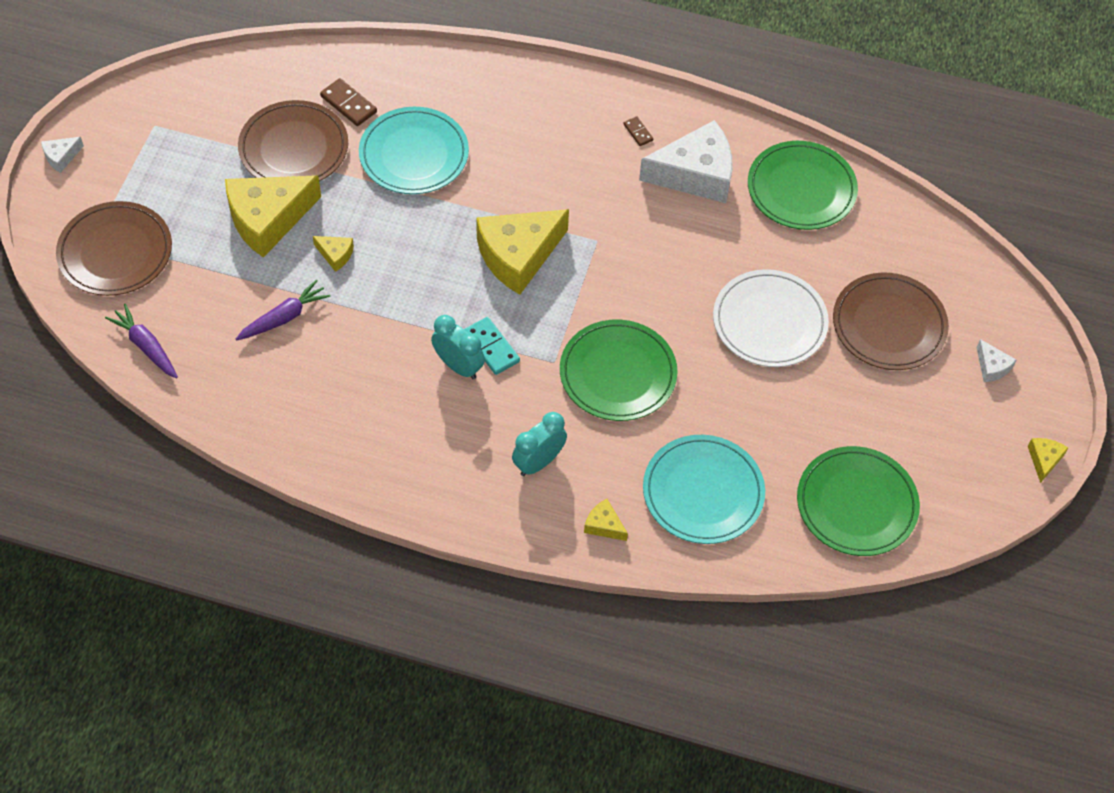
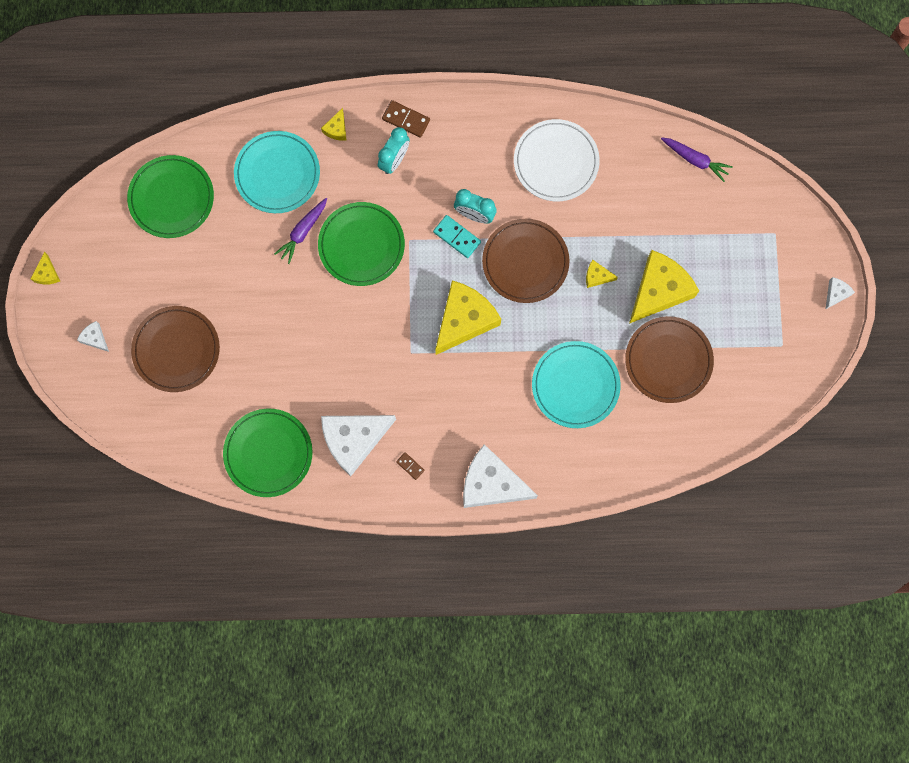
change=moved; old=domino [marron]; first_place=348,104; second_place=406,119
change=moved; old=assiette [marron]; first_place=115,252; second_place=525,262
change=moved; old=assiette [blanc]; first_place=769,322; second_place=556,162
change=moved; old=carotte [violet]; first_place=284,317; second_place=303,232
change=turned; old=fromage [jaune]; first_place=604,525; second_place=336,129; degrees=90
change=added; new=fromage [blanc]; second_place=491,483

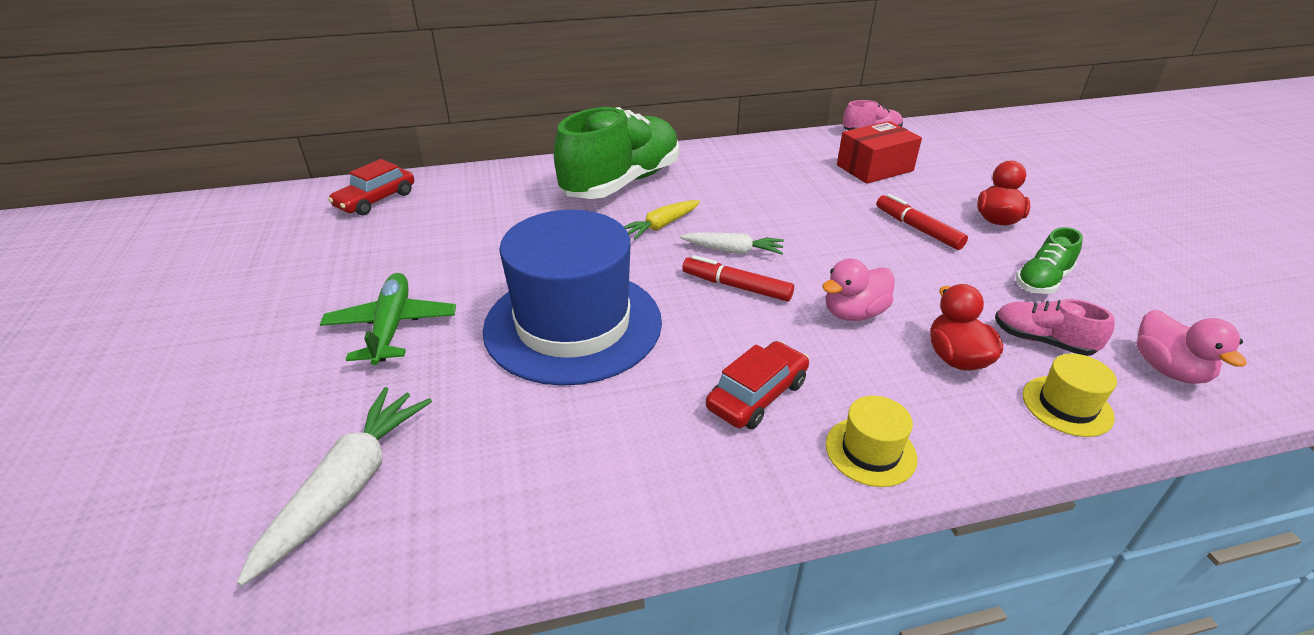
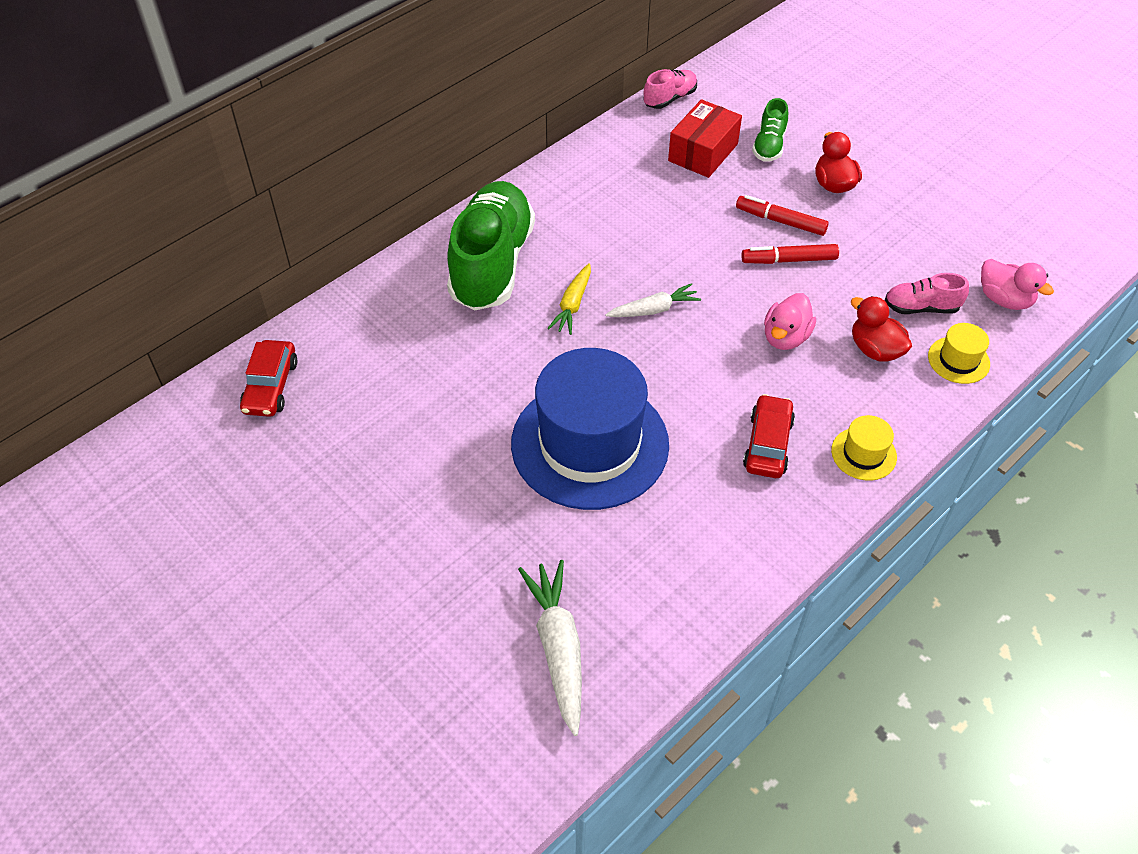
change=moved; old=chaussure [vert]; first_place=1042,281; second_place=769,145
change=moved; old=feutre [rouge]; first_place=736,286; second_place=789,260
change=removed; old=avion [vert]; first_place=392,327

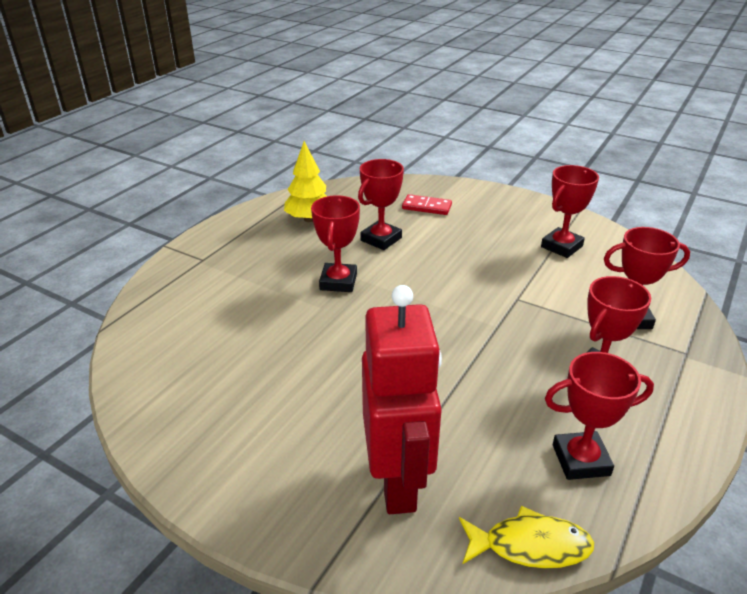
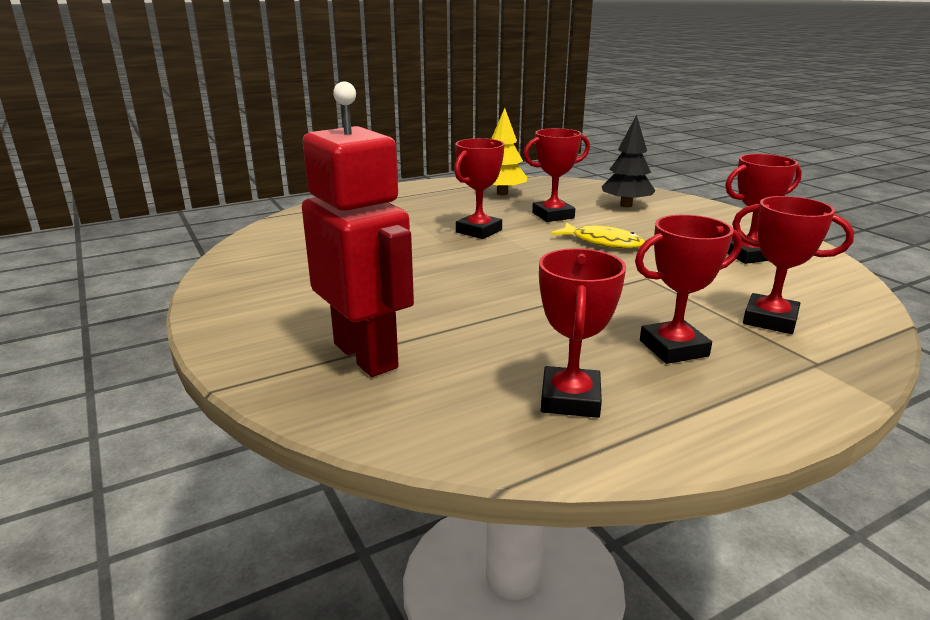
change=replaced; old=domino [rouge]; new=arbre [noir]; first_place=426,207; second_place=626,205
change=turned; old=robot [rouge]; first_place=398,482; second_place=366,355; degrees=-60
change=turned; old=trophée [rouge]; first_place=580,460; second_place=570,399; degrees=75
change=moved; old=poisson [jaune]; first_place=530,546; second_place=602,242

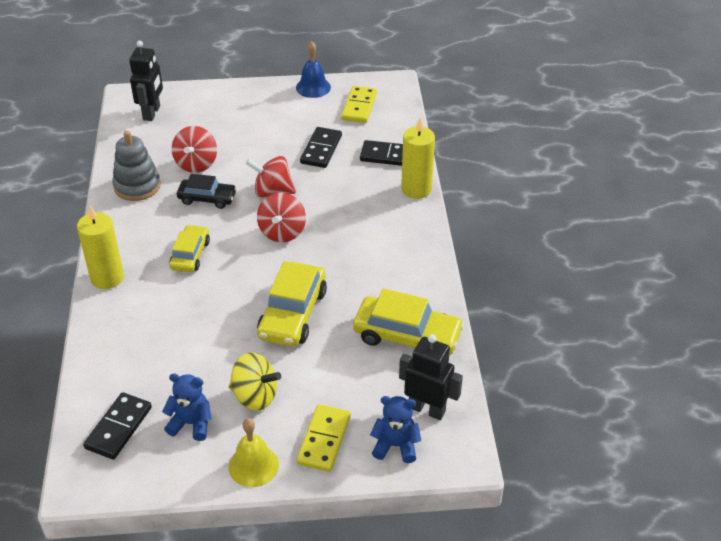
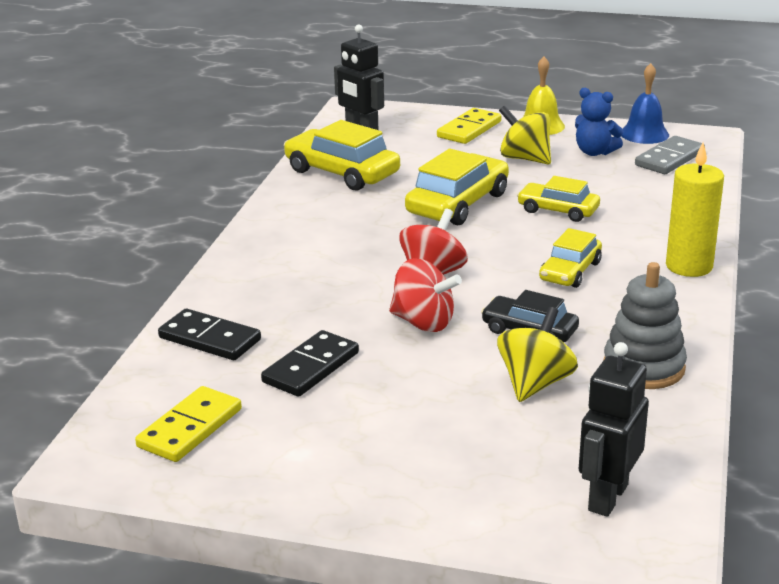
change=moved; old=cloche [bleu]; first_place=313,87; second_place=644,134
change=removed; old=bougie [jaune]; first_place=416,189
change=recoloured; old=toupie [rouge]; new=toupie [jaune]; first_place=196,164; second_place=535,383
change=recoloured; old=domino [noir]; new=domino [gris]; first_place=118,428; second_place=669,159
change=removed; old=ours en peluche [bleu]; first_place=395,446
change=added; new=voiture [jaune]; second_place=558,210

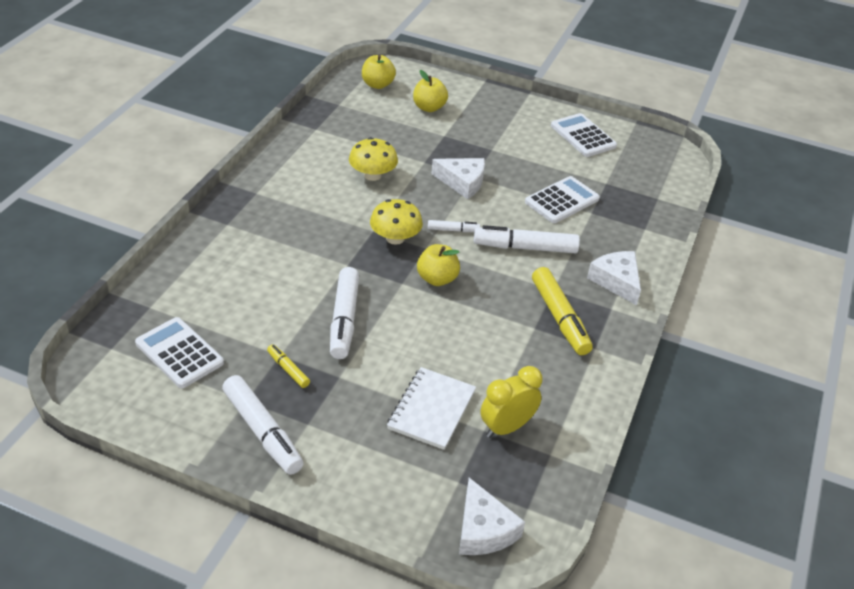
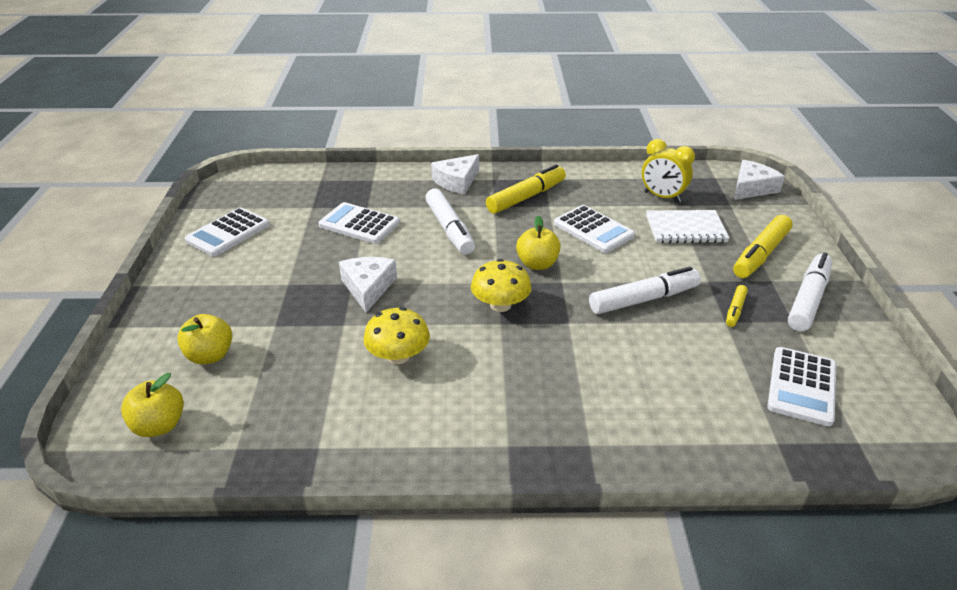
change=removed; old=feutre [blanc]; first_place=453,230
change=added; new=calculatrice [blanc]; second_place=593,230
change=added; new=feutre [jaune]; second_place=760,254

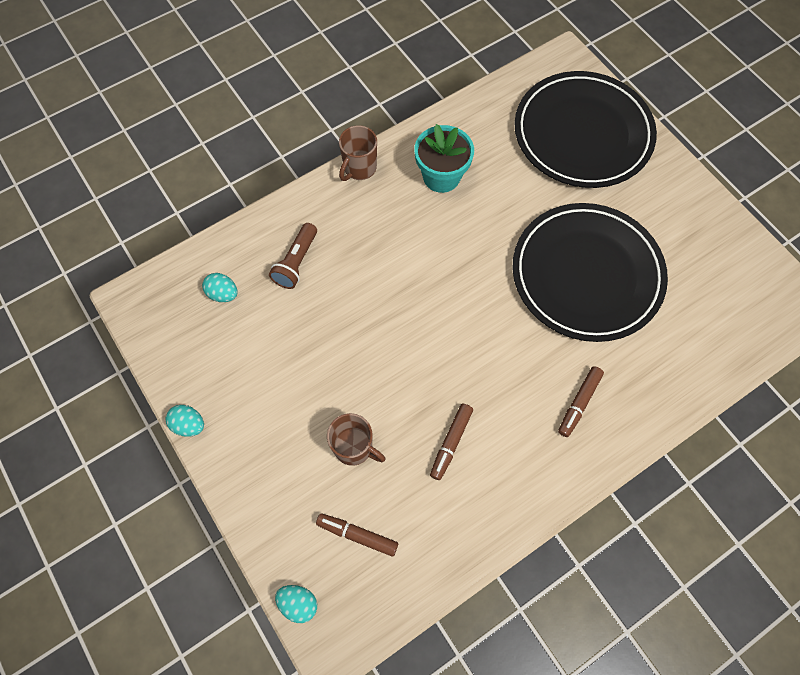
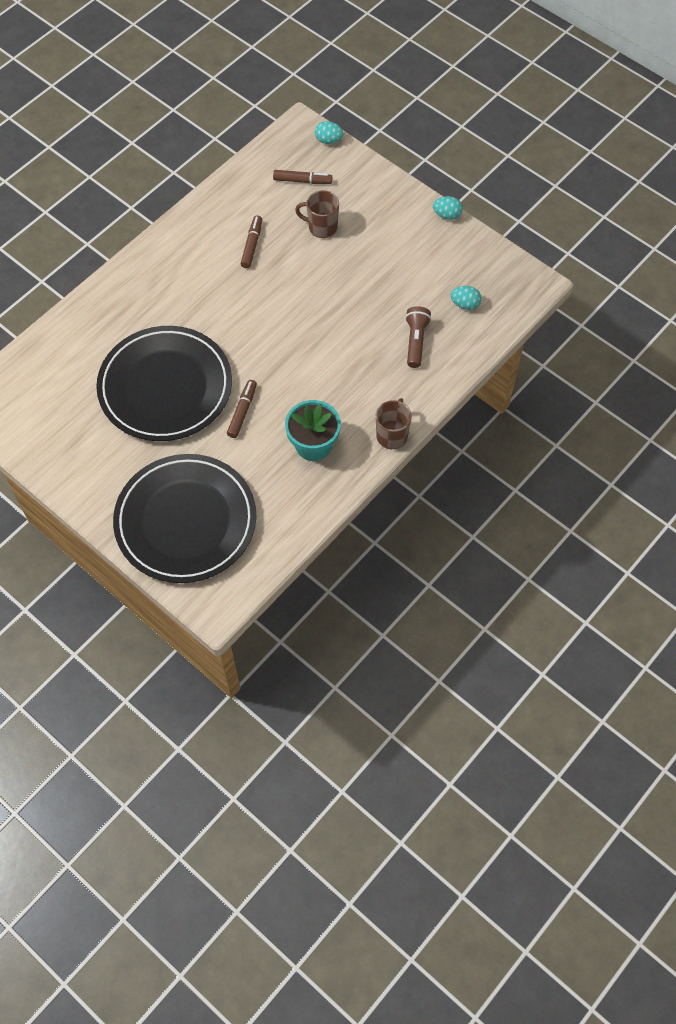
change=moved; old=feutre [marron]; first_place=579,403; second_place=242,412

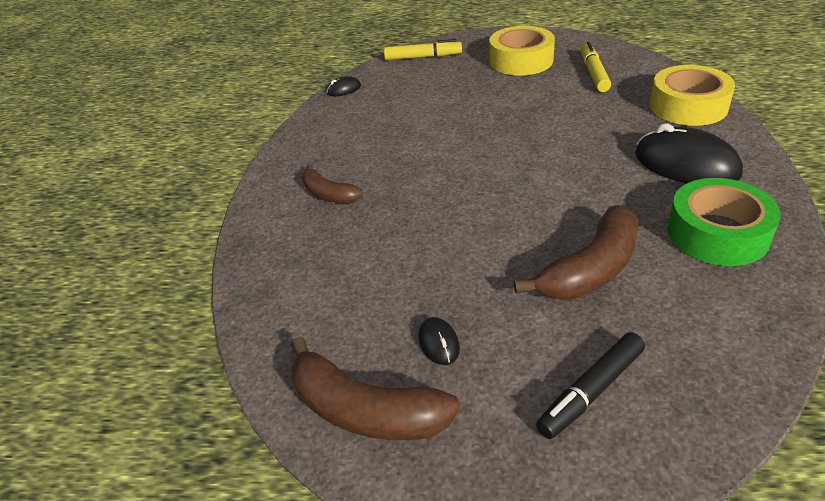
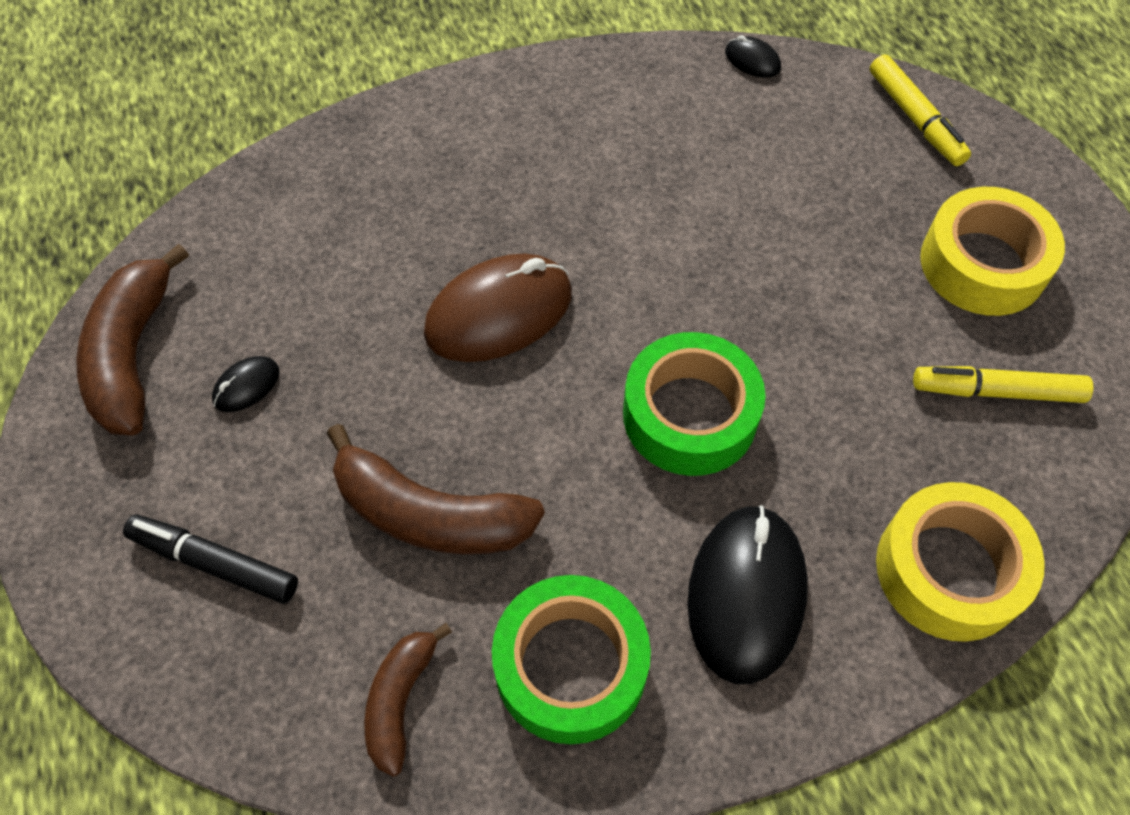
change=turned; old=feutre [jaune]; first_place=594,73; second_place=996,391; degrees=-150
change=moved; old=banane [marron]; first_place=328,194; second_place=400,700
change=added; new=souris [marron]; second_place=499,313
change=added; new=ruban adhésif [vert]; second_place=690,415

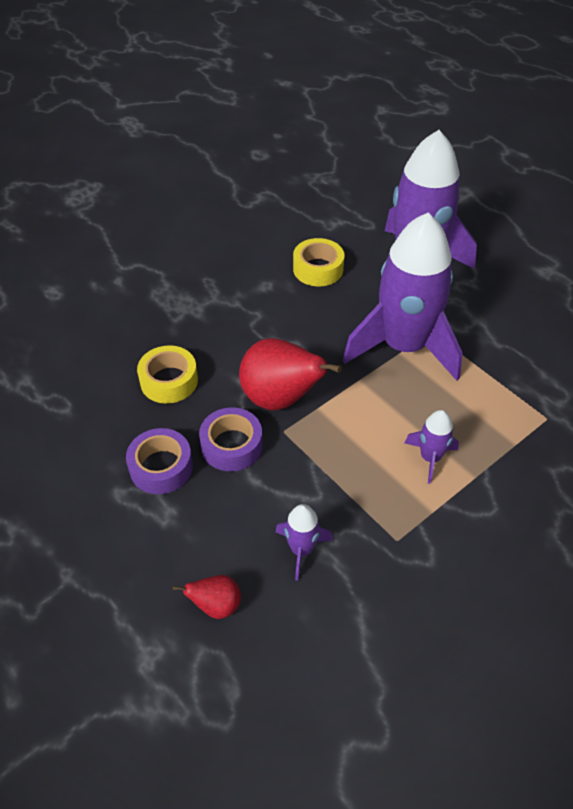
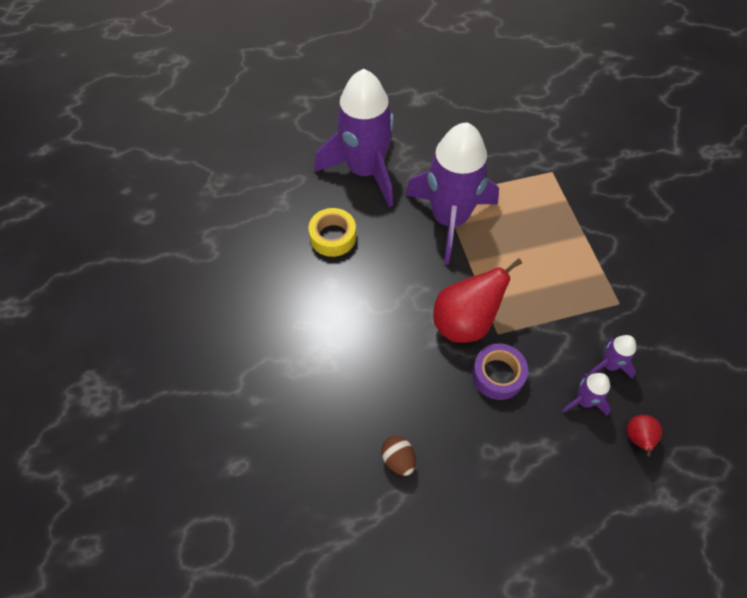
change=removed; old=ruban adhésif [jaune]; first_place=169,381
change=moved; old=fusée [violet]; first_place=430,458; second_place=583,401
change=removed; old=ruban adhésif [violet]; first_place=161,467
change=added; new=œuf [marron]; second_place=398,459

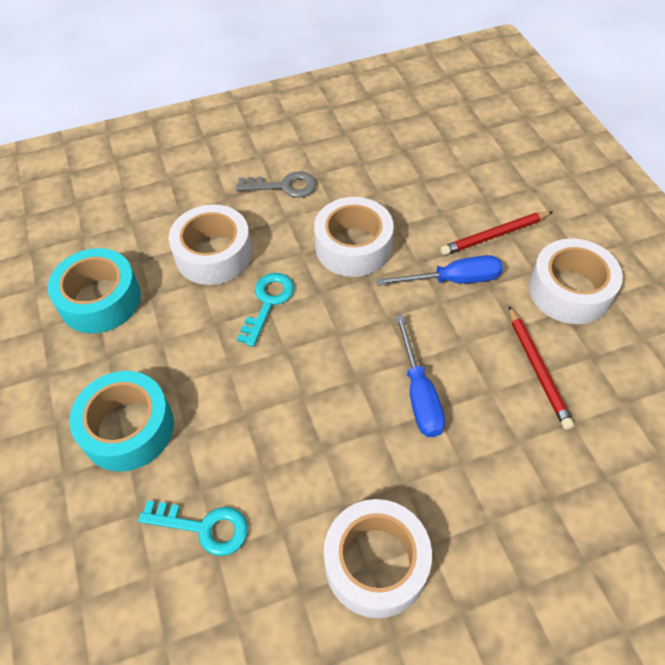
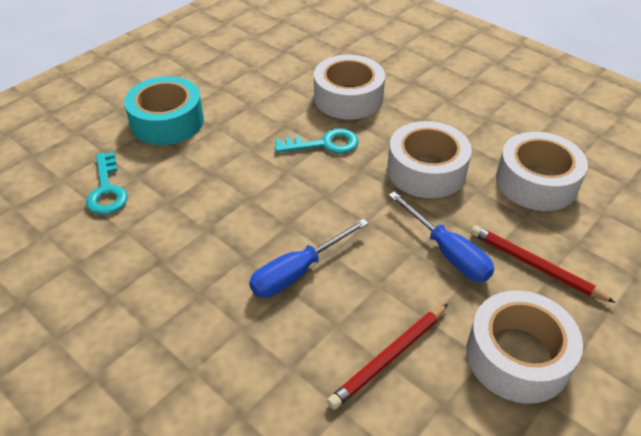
change=removed; old=clé [gris]; first_place=284,186
change=removed; old=ruban adhésif [turquoise]; first_place=100,300
change=moved; old=ruban adhésif [blanc]; first_place=376,563; second_place=536,182

